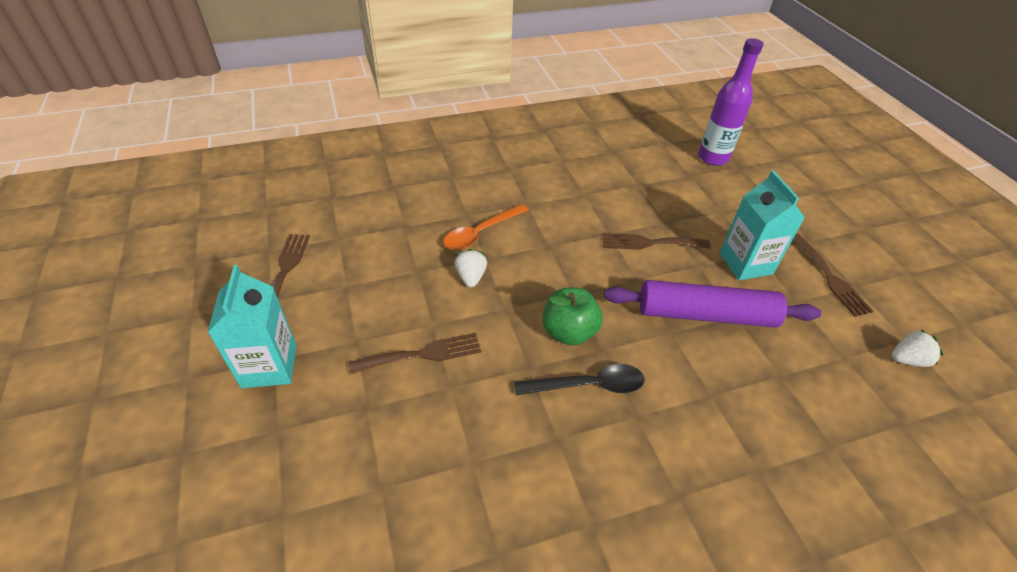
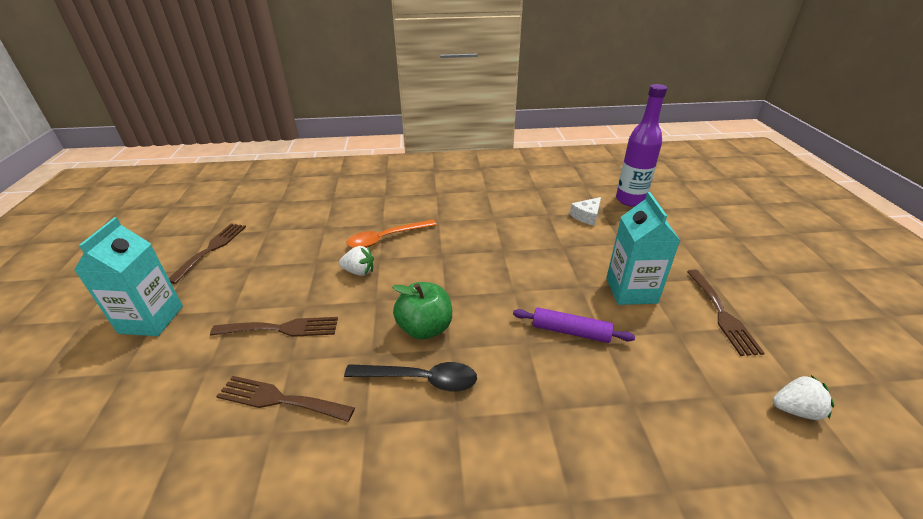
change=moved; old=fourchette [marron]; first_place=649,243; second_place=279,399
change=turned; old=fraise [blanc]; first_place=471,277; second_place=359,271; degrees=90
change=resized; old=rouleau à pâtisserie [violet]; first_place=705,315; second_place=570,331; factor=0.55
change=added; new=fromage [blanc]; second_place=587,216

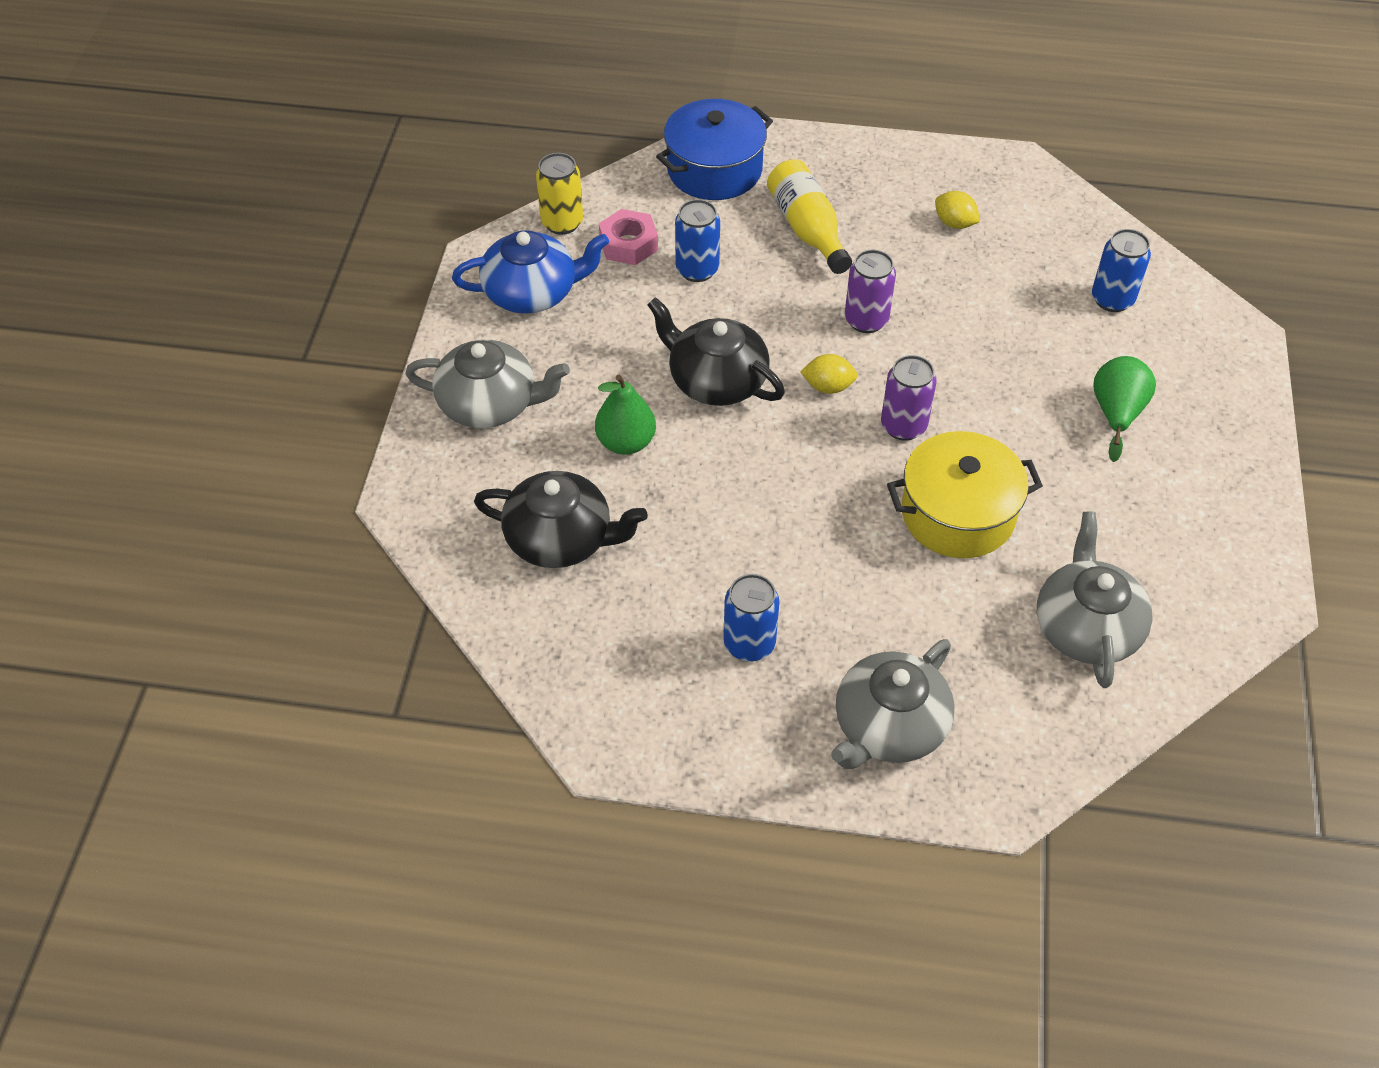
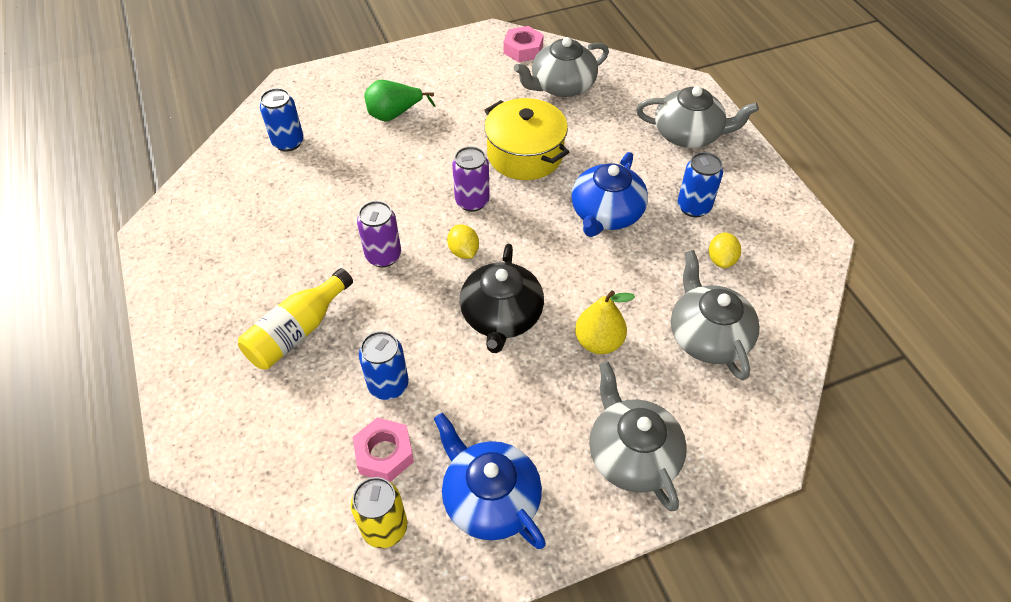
change=removed; old=marmite [bleu]; first_place=714,170
change=moved; old=citron [jaune]; first_place=954,223; second_place=721,260
change=recoloured; old=poire [vert]; new=poire [jaune]; first_place=626,442; second_place=598,342
change=recoloured; old=théière [noir]; new=théière [gris]; first_place=561,538; second_place=707,336
change=added; new=écrou [rose]; second_place=523,49
change=added; new=théière [bleu]; second_place=606,214

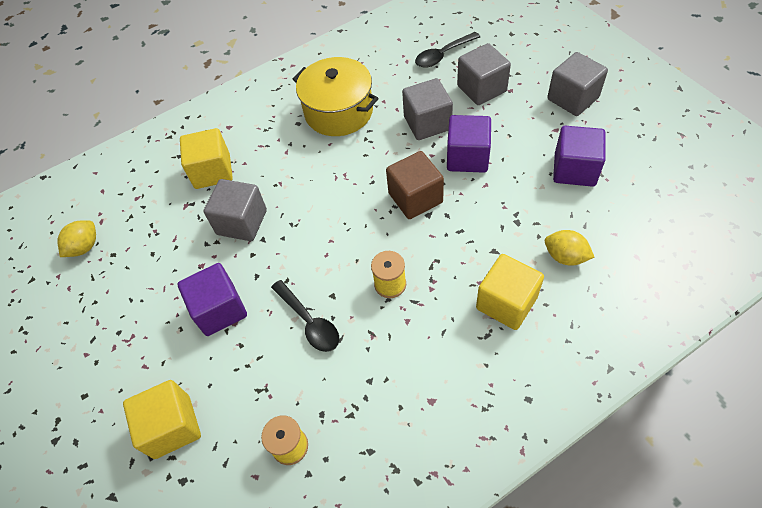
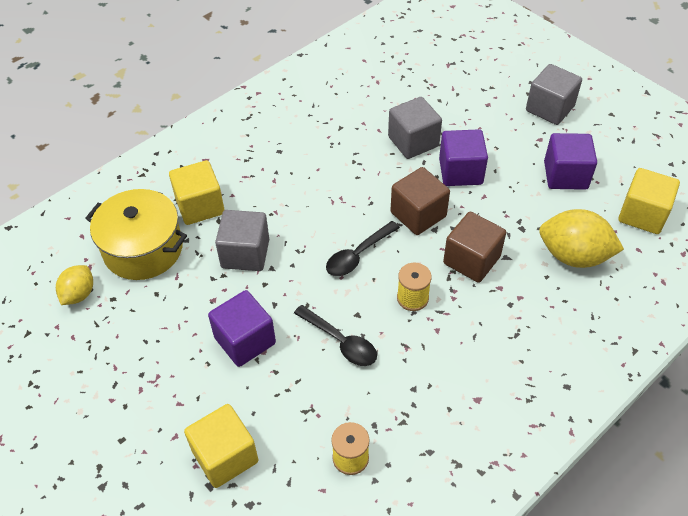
change=moved; old=cuillère [noir]; first_place=443,55; second_place=358,255
change=removed; old=cube [gris]; first_place=481,88
change=moved; old=marmite [jaune]; first_place=338,112; second_place=143,249
change=resized; old=citron [jaune]; first_place=565,256; second_place=573,256; factor=1.71
change=moved; old=cube [jaune]; first_place=506,303; second_place=642,214
change=added; new=cube [marron]; second_place=471,260

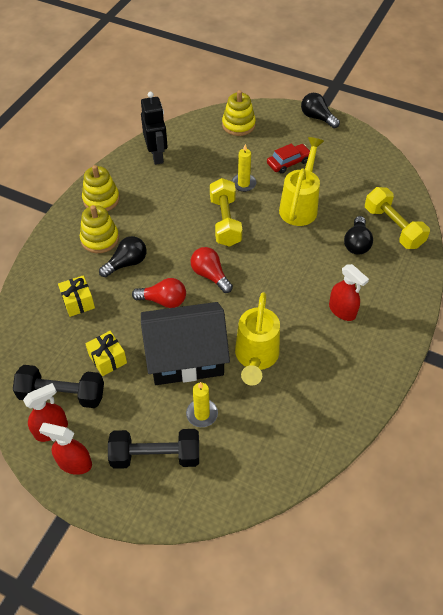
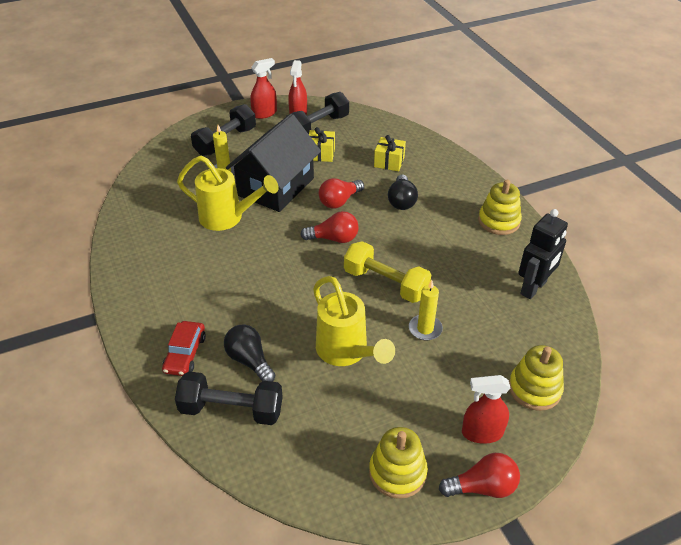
change=turned; old=robot [noir]; first_place=157,155; second_place=533,288; degrees=-75
change=recoloured; old=ampoule [noir]; new=ampoule [rouge]; first_place=317,118; second_place=482,487
change=moved; old=voiture [rouge]; first_place=288,162; second_place=185,354
change=recoloured; old=haltère [jaune]; new=haltère [noir]; first_place=393,227; second_place=231,410
change=moved; old=jouet à empiler [jaune]; first_place=100,239; second_place=397,472
change=moved; old=vaporisateur [rouge]; first_place=342,311; second_place=482,433
change=turned; old=arrosoir [jaune]; first_place=255,358; second_place=228,218; degrees=150

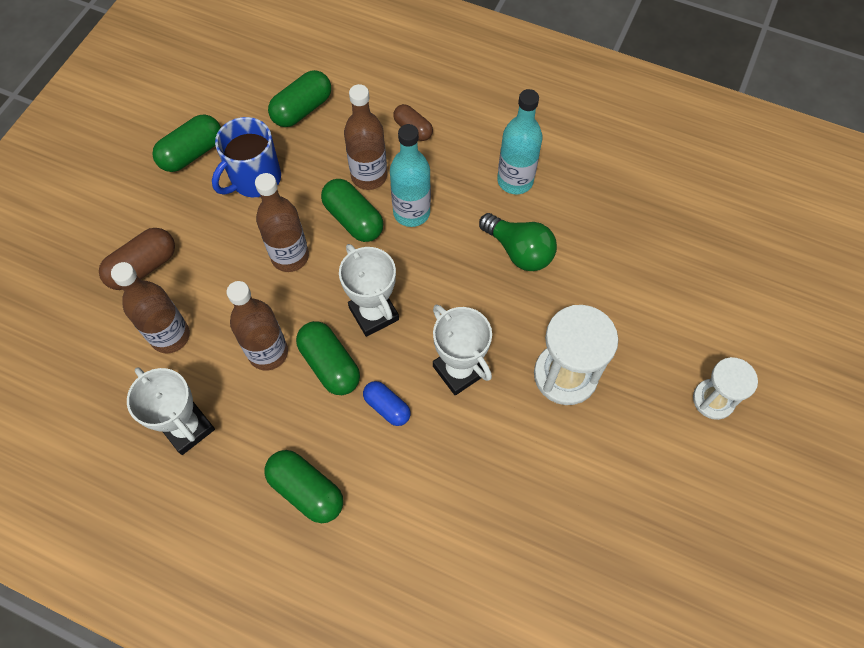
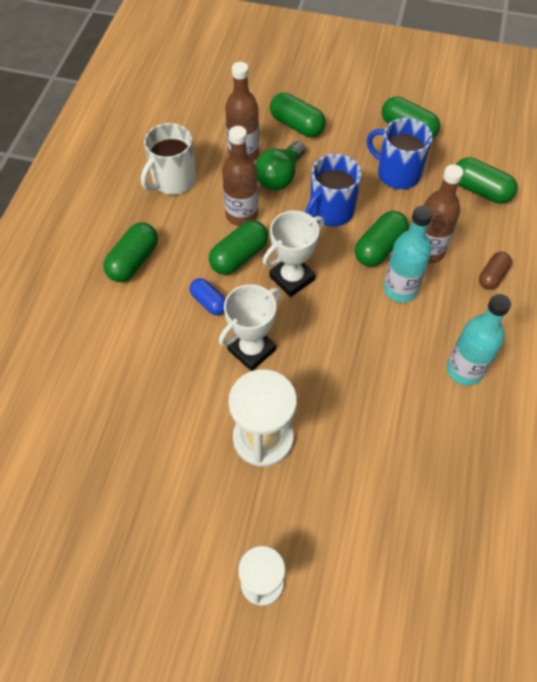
change=replaced; old=bouteille [marron]; new=tasse [bleu]; first_place=290,256; second_place=330,211
change=moved; old=ampoule [vert]; first_place=519,251; second_place=280,176
change=recoloured; old=gélule [marron]; new=gélule [vert]; first_place=143,267; second_place=297,125
change=replaced; old=trophée [blanc]; new=tasse [blanc]; first_place=187,428; second_place=173,180
change=turned; old=gélule [bleu]; first_place=387,407; second_place=209,302; degrees=-75

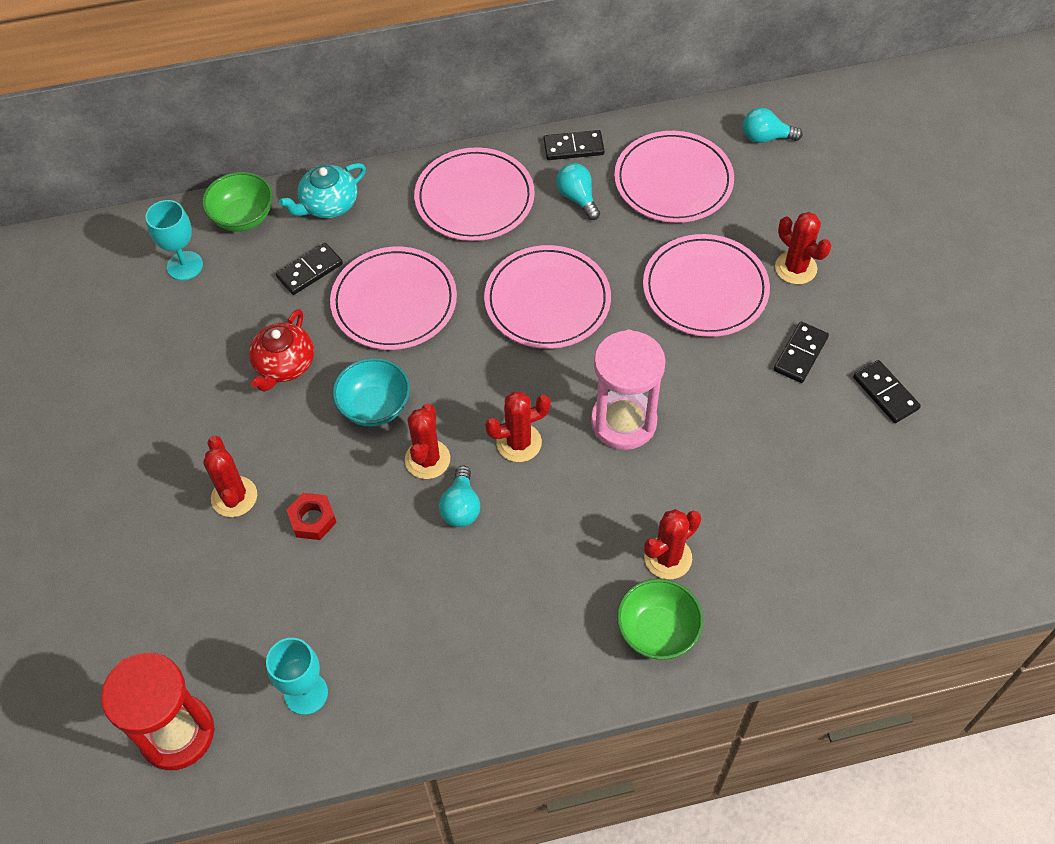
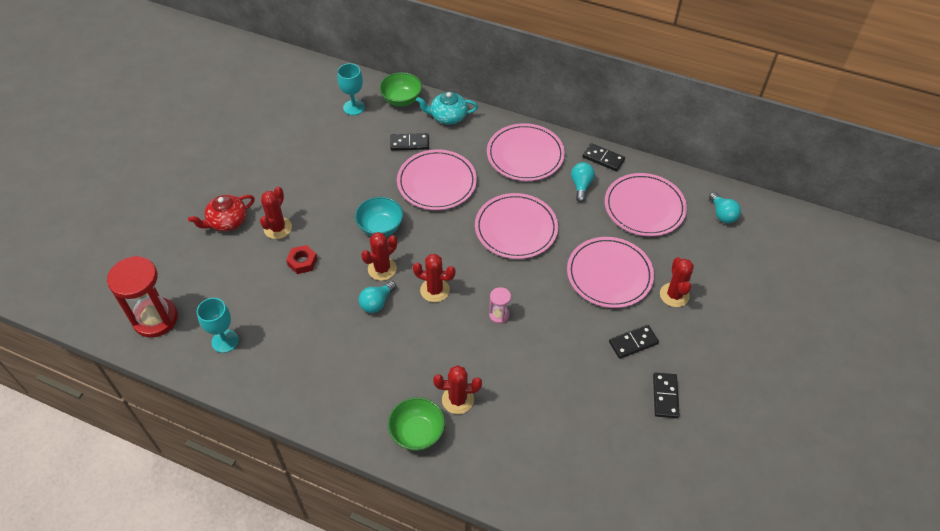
change=turned; old=ampoule [turquoise]; first_place=765,137; second_place=722,214; degrees=-150
change=moved; old=théière [rouge]; first_place=284,365; second_place=227,221
change=resized; old=sablier [rose]; first_place=623,422; second_place=499,315; factor=0.46

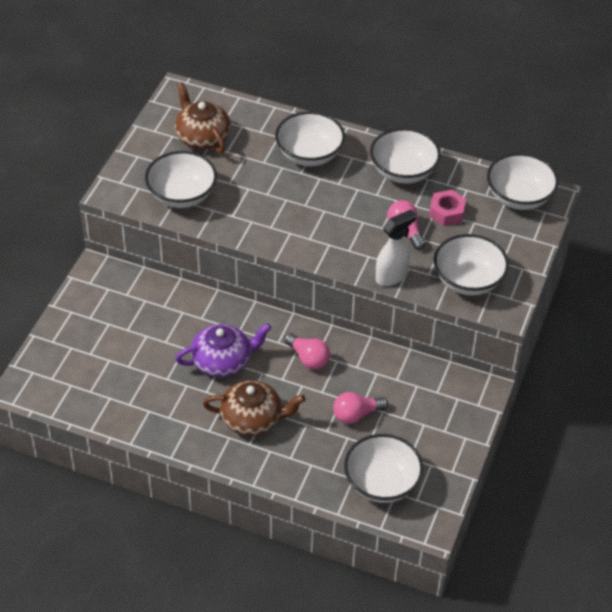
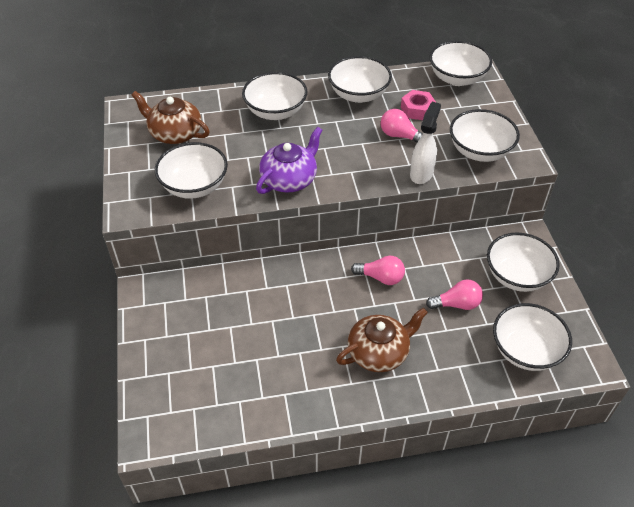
change=moved; old=théière [violet]; first_place=222,361; second_place=289,179
change=turned; old=ampoule [rose]; first_place=356,414; second_place=456,304; degrees=-135
change=added; new=bol [blanc]; second_place=517,276

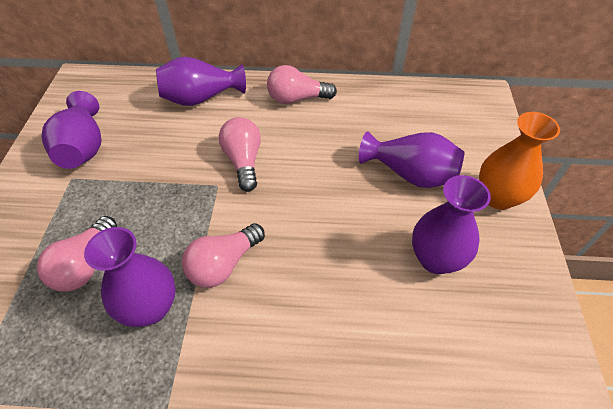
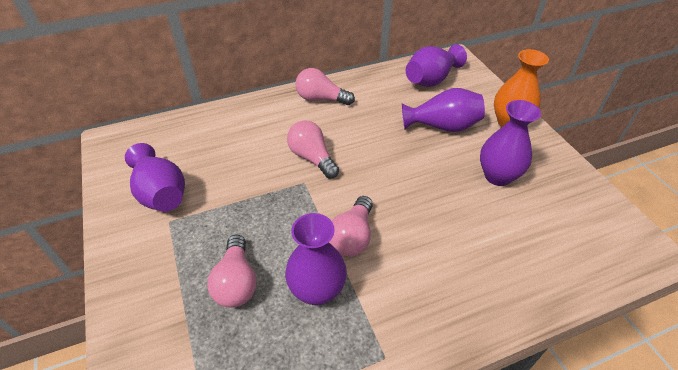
change=moved; old=vase [violet]; first_place=201,98; second_place=431,79
change=turned; old=ampoule [rose]; first_place=297,98; second_place=321,99; degrees=45

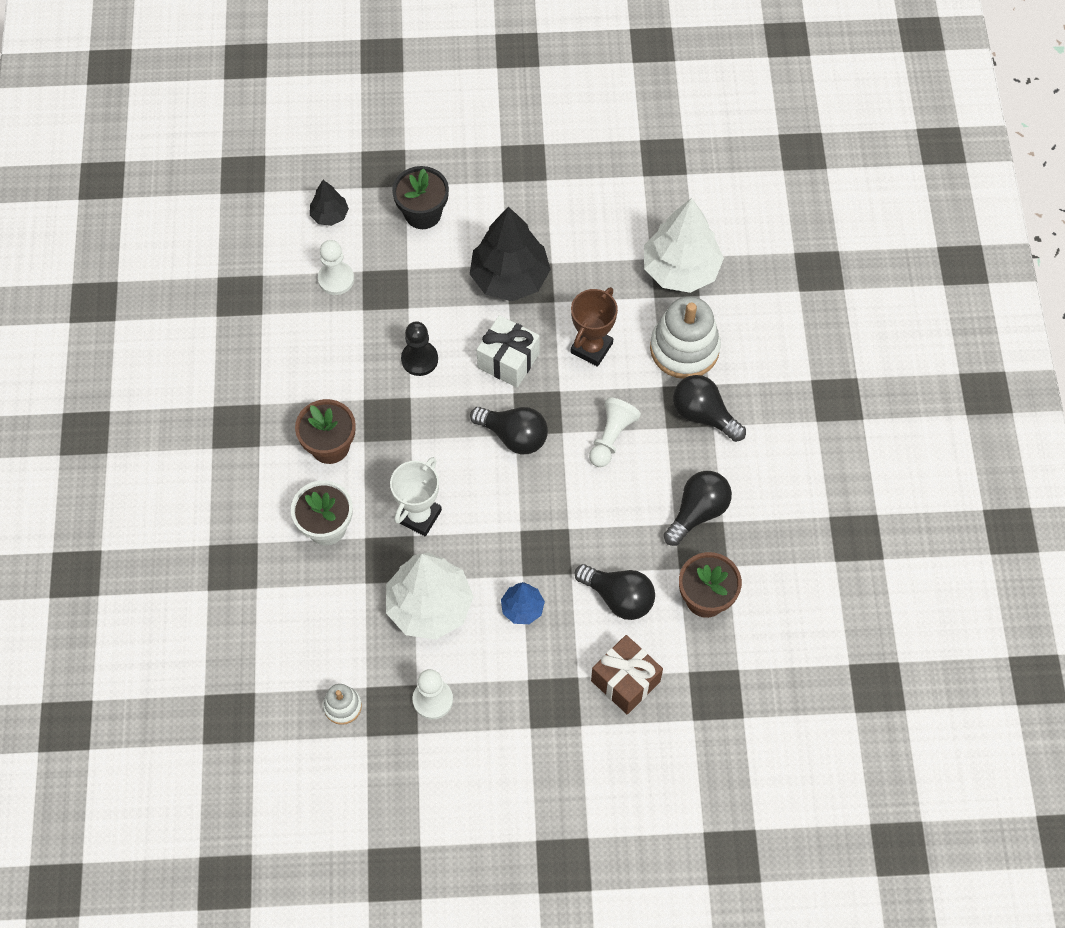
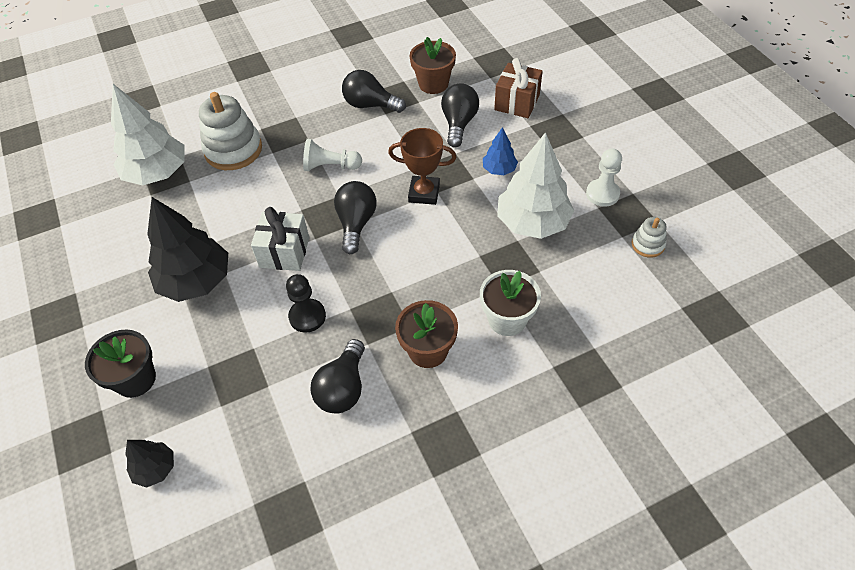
change=removed; old=pion [blanc]; first_place=336,279
change=moved; old=trophée [marron]; first_place=591,348; second_place=424,193
change=moved; old=ampoule [noir]; first_place=703,415; second_place=343,388
change=removed; old=trophée [blanc]; first_place=419,516

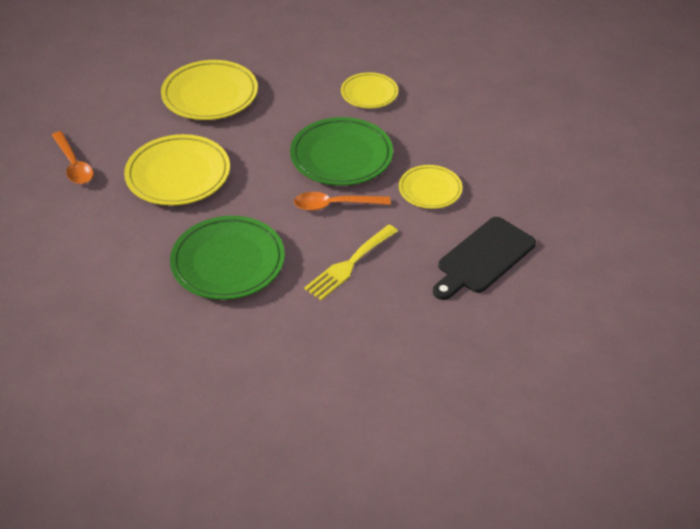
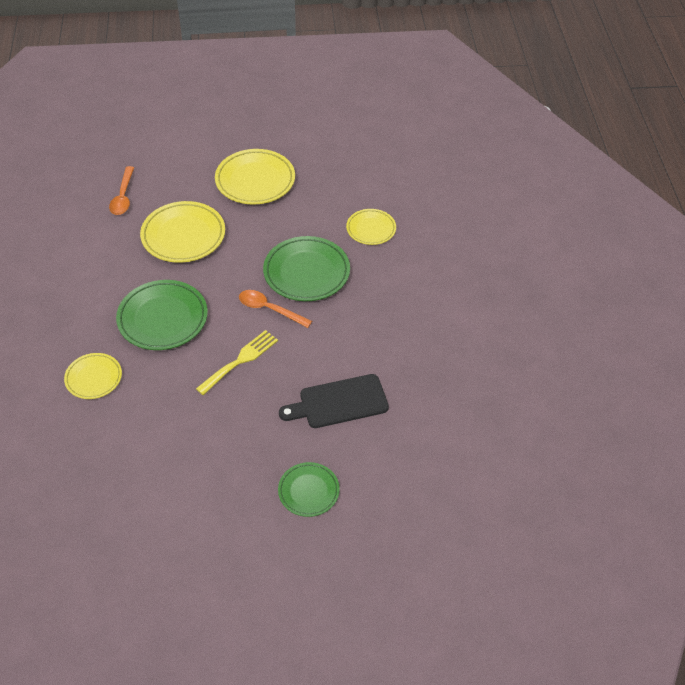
change=moved; old=assiette [jaune]; first_place=430,190; second_place=94,378
change=turned; old=fourchette [jaune]; first_place=349,265; second_place=240,360; degrees=150
change=added; new=assiette [vert]; second_place=308,491

